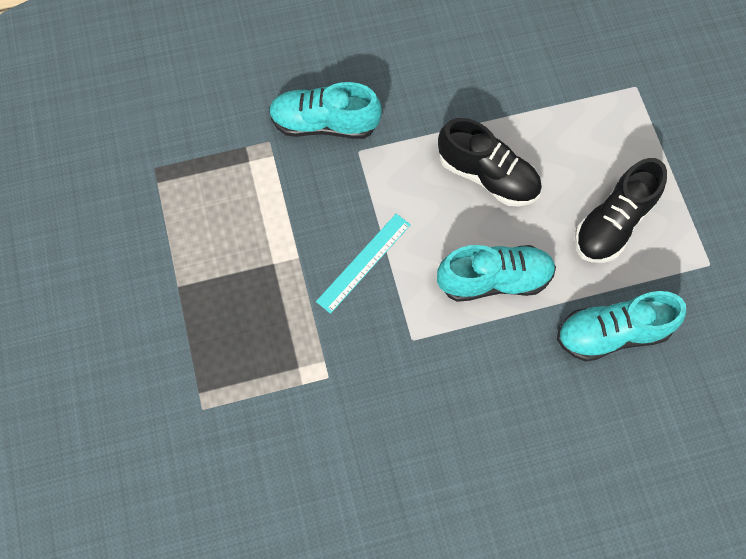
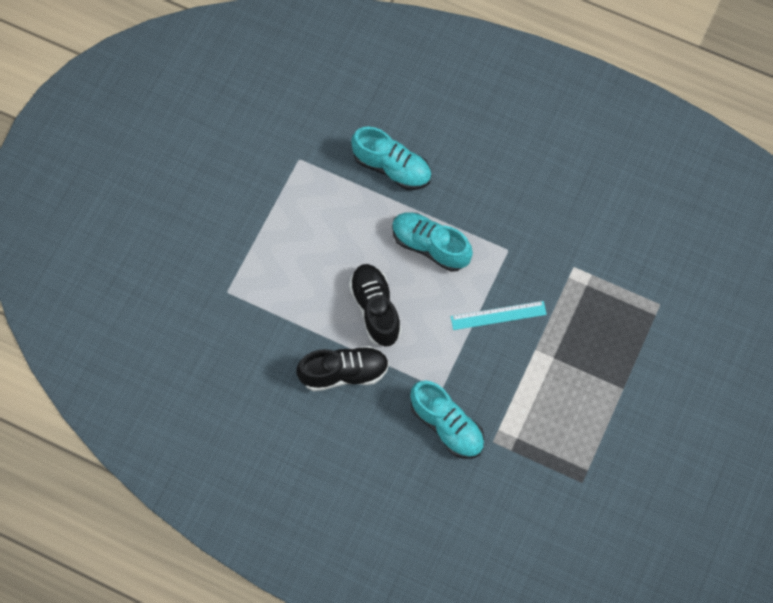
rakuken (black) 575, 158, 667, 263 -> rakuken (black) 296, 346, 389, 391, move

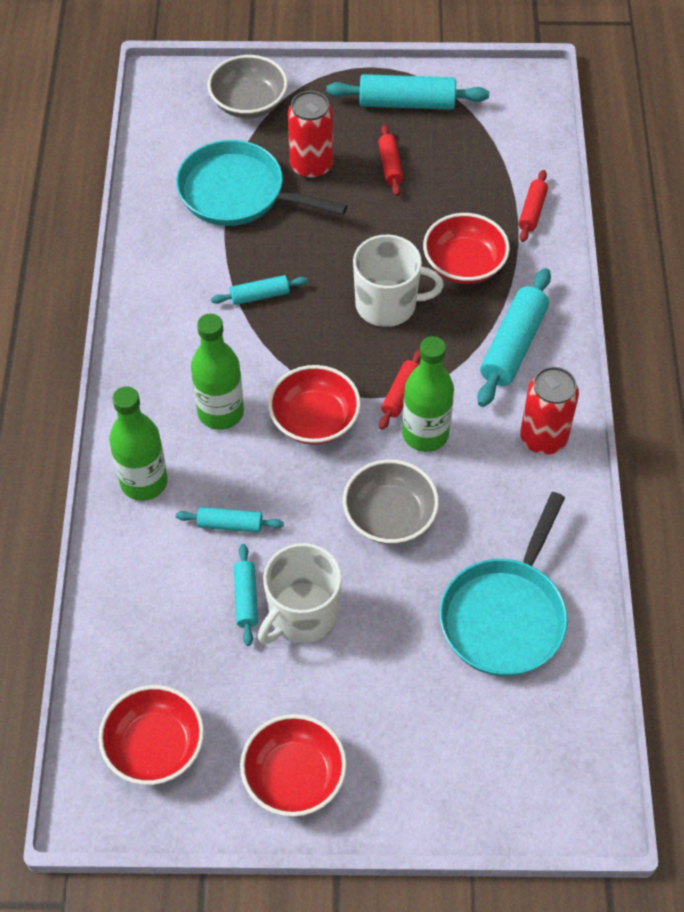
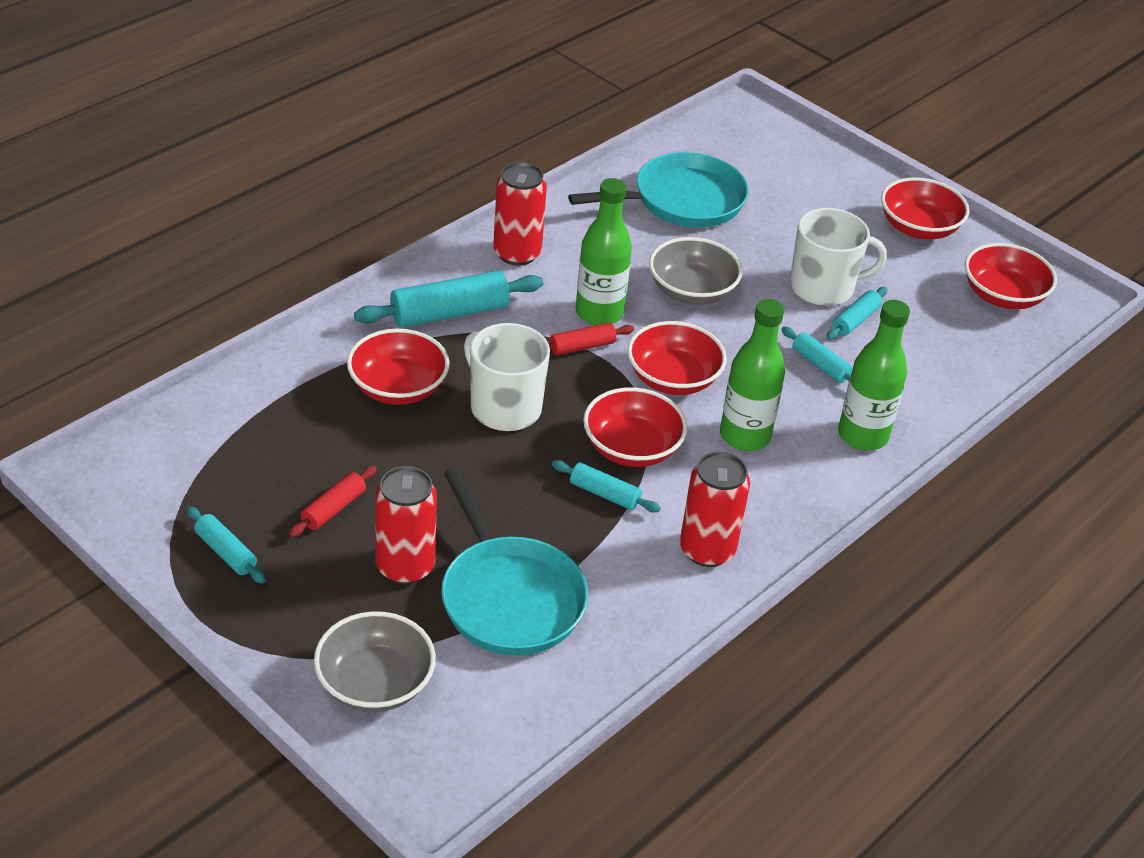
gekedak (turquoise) 326, 74, 489, 110 -> gekedak (turquoise) 186, 506, 266, 584, x0.56
gekedak (red) 518, 170, 548, 242 -> none
none -> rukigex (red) 583, 387, 688, 467
none -> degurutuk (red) 680, 452, 750, 567

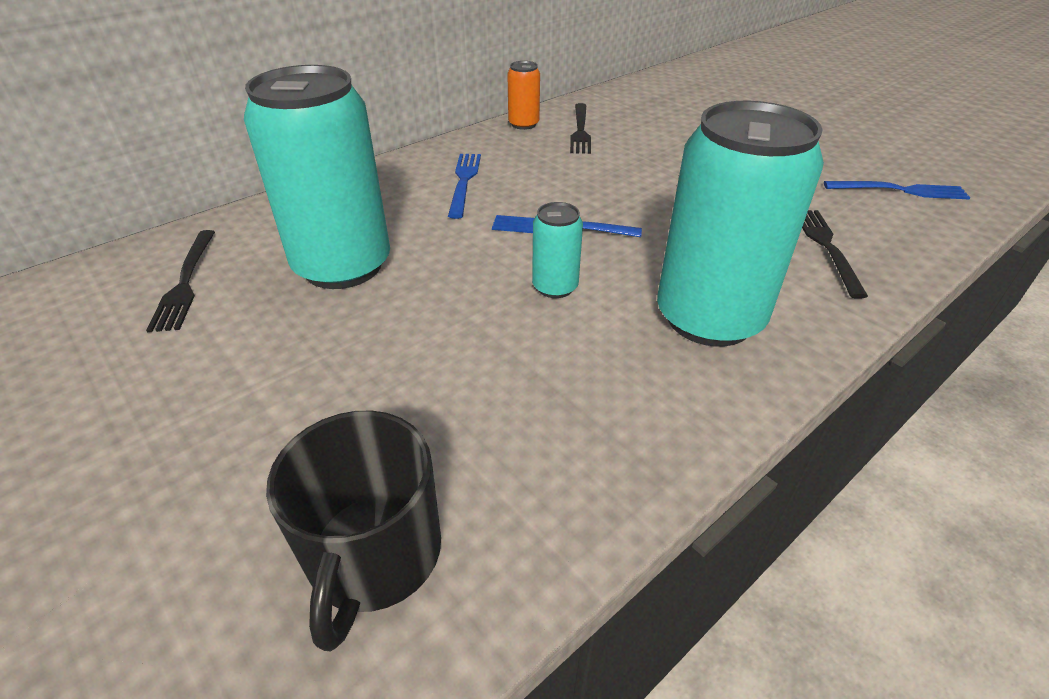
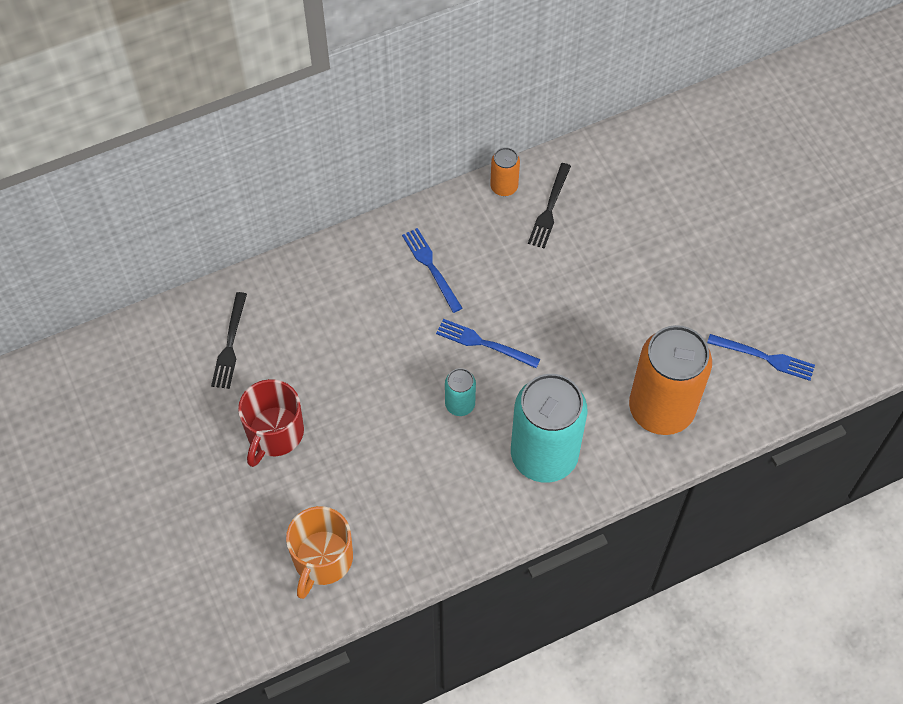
degurutuk (turquoise) 244, 65, 390, 289 -> none
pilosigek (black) 266, 410, 441, 651 -> pilosigek (orange) 286, 506, 353, 599
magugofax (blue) 448, 154, 481, 219 -> magugofax (blue) 402, 228, 462, 313, 45 degrees counterclockwise
magugofax (black) 802, 210, 868, 299 -> degurutuk (orange) 629, 325, 712, 435
none -> pilosigek (red) 238, 379, 304, 467

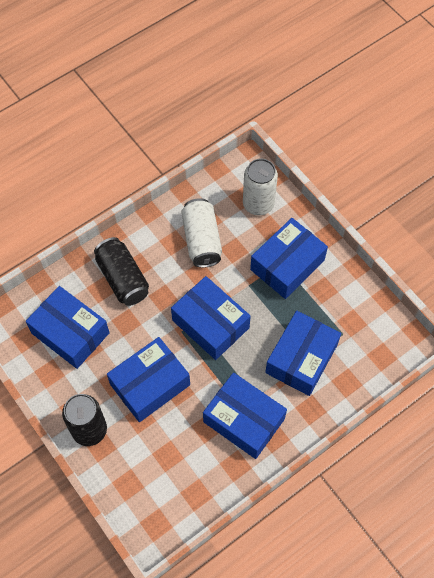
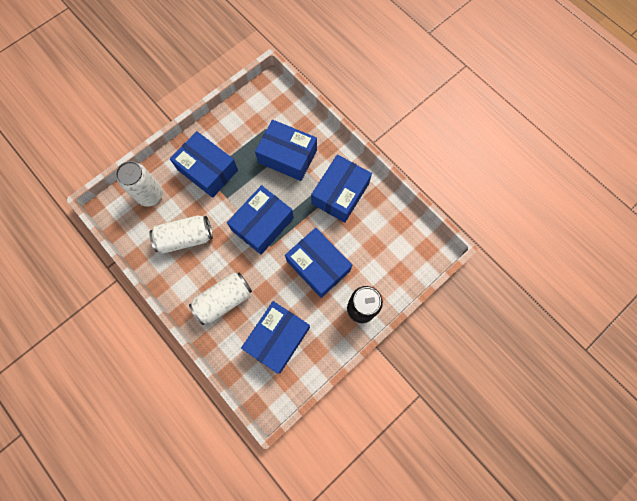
degurutuk (black) 94, 237, 149, 306 -> degurutuk (white) 189, 272, 252, 325

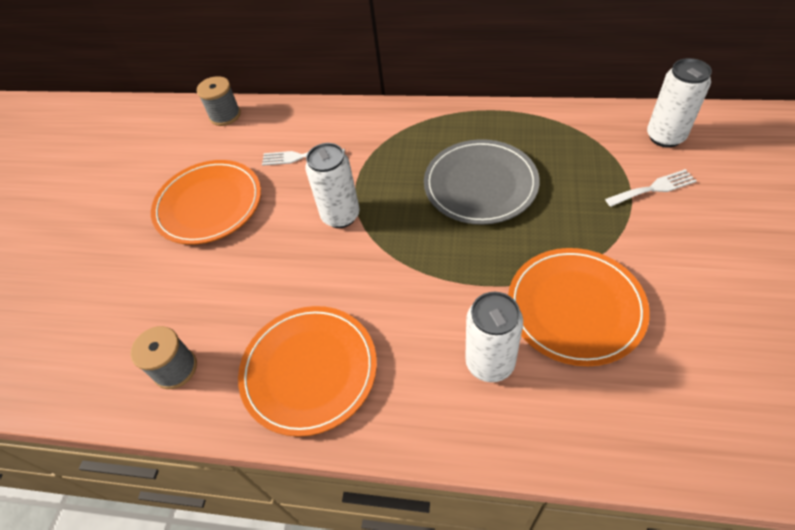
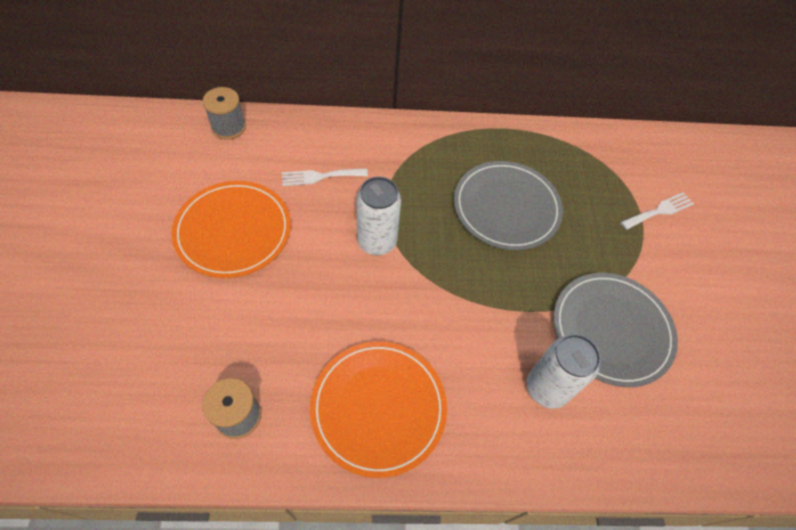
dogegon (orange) 508, 248, 650, 366 -> dogegon (grey) 554, 273, 678, 387
degurutuk (white) 647, 58, 712, 148 -> none

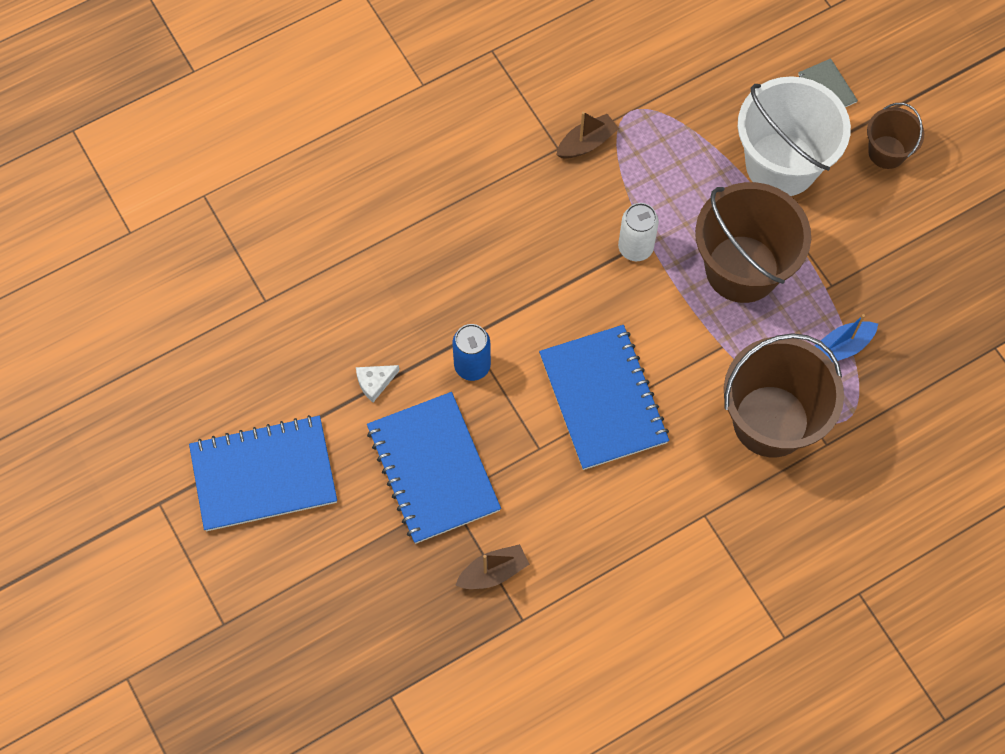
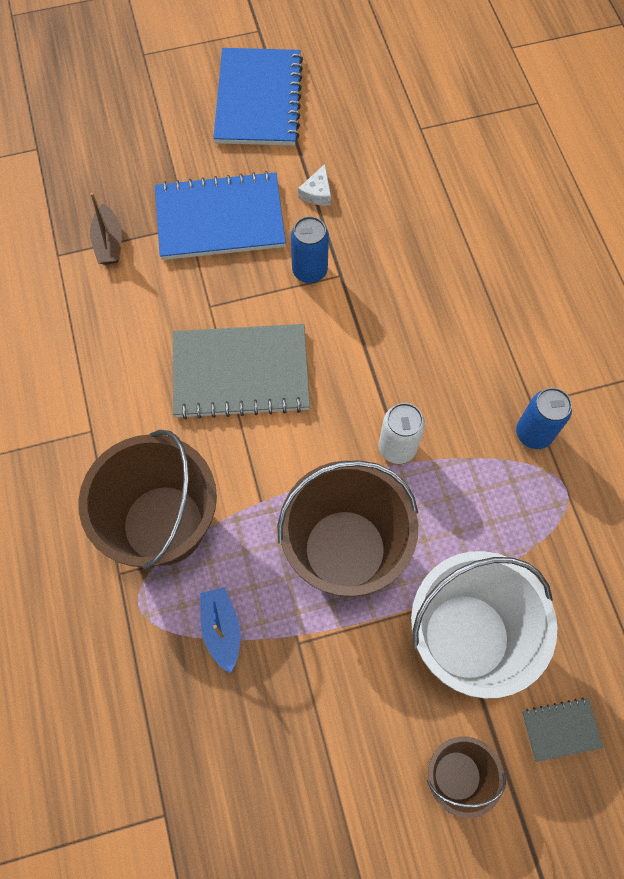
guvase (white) 356, 365, 400, 402 -> guvase (white) 298, 164, 331, 206, 150 degrees counterclockwise
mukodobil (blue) 539, 325, 669, 470 -> mukodobil (grey) 173, 324, 310, 419
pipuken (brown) 556, 112, 619, 159 -> degurutuk (blue) 516, 388, 572, 449

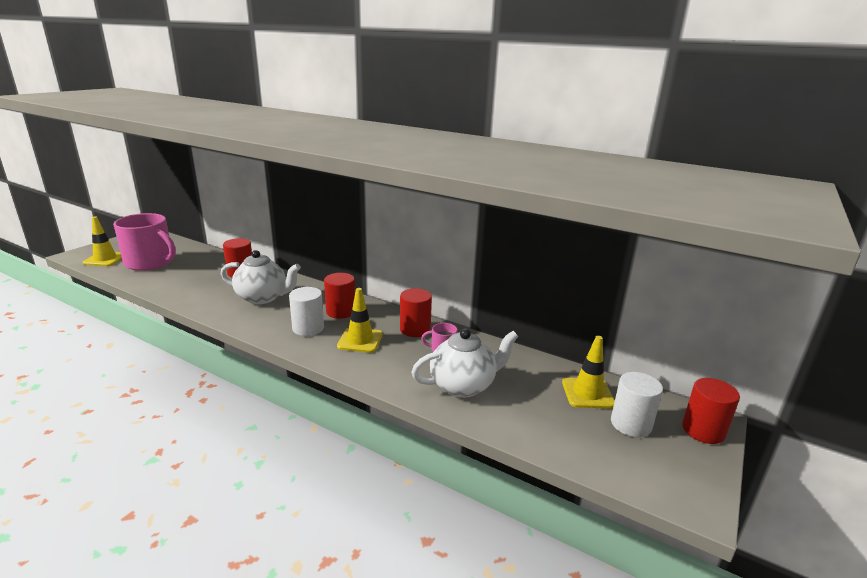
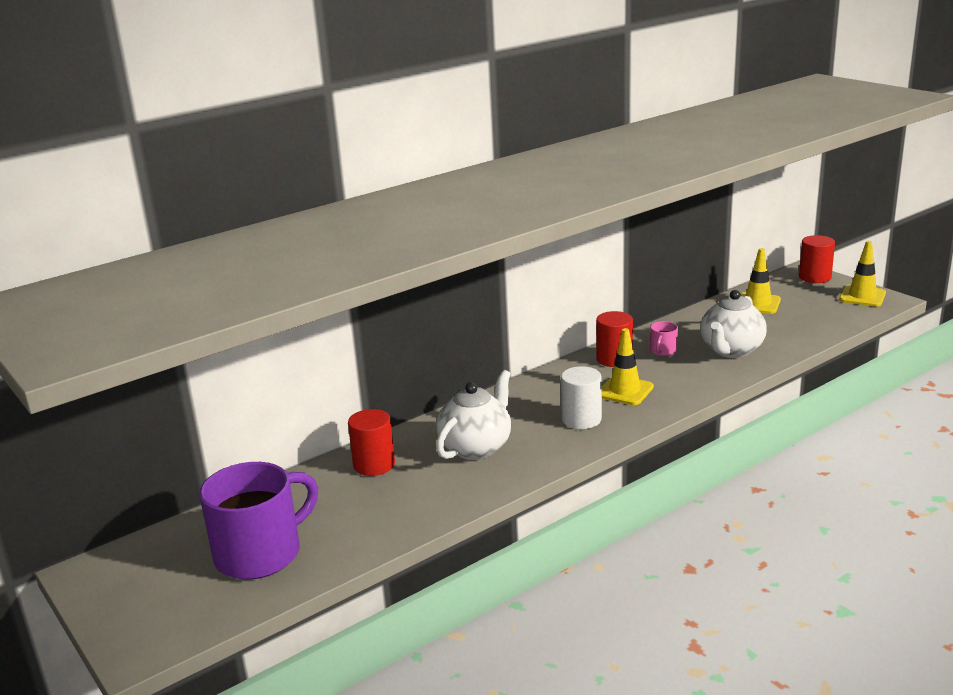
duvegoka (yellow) 82, 217, 122, 266 -> duvegoka (yellow) 839, 241, 886, 307, move
pilosigek (pink) 113, 213, 176, 271 -> pilosigek (purple) 199, 462, 318, 579
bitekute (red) 324, 273, 355, 319 -> none
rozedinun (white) 411, 328, 518, 398 -> rozedinun (white) 700, 290, 767, 358, 150 degrees counterclockwise
bitekute (white) 611, 372, 663, 437 -> none

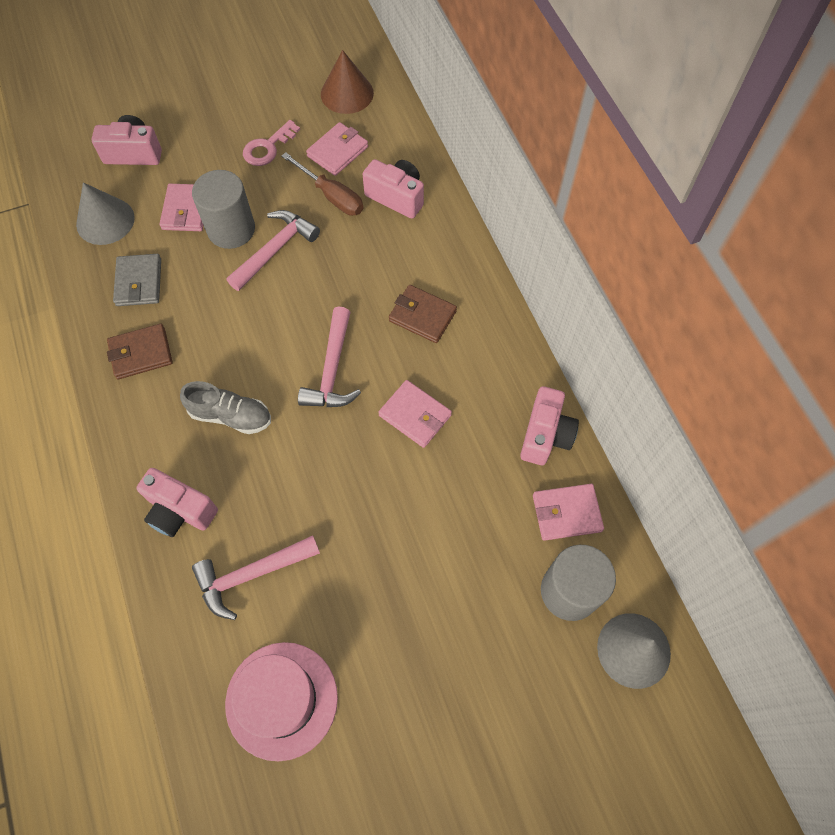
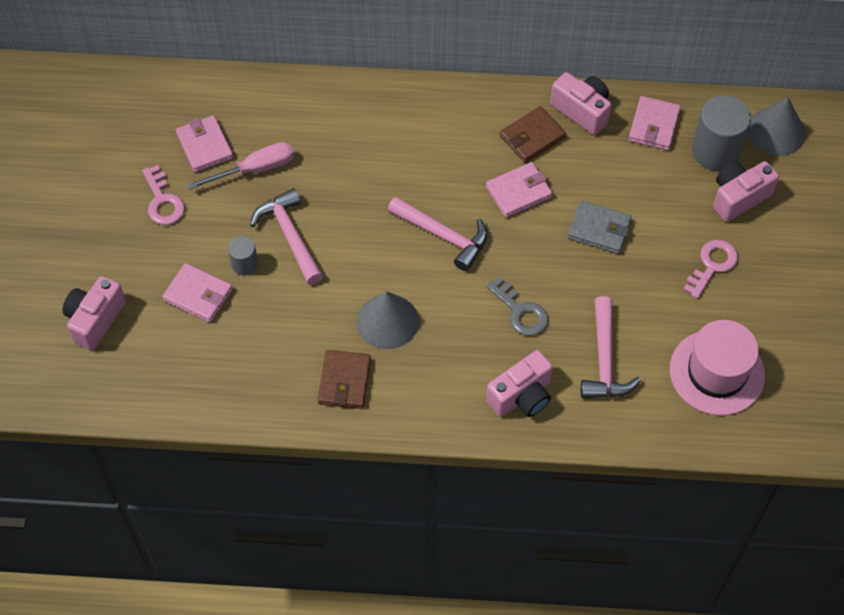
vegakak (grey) 76, 182, 135, 245 -> vegakak (grey) 357, 291, 419, 349, move
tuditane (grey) 113, 254, 161, 306 -> tuditane (grey) 567, 201, 632, 254, move
rakuken (grey) 180, 381, 271, 434 -> none
bitekute (grey) 192, 170, 255, 249 -> bitekute (grey) 228, 236, 258, 275, x0.52
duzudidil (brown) 281, 152, 363, 216 -> duzudidil (pink) 187, 142, 294, 190
vegakak (brown) 321, 50, 374, 114 -> none
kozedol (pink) 363, 159, 424, 219 -> kozedol (pink) 713, 161, 779, 222, move
tuditane (brown) 389, 285, 457, 343 -> tuditane (brown) 500, 106, 566, 163, move
none -> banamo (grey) 486, 277, 548, 336
none -> banamo (pink) 683, 240, 738, 299

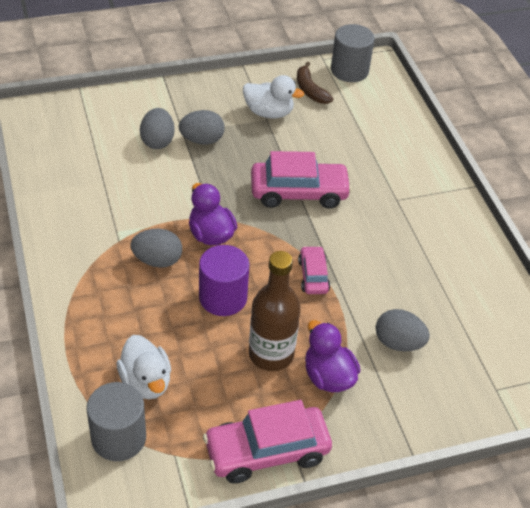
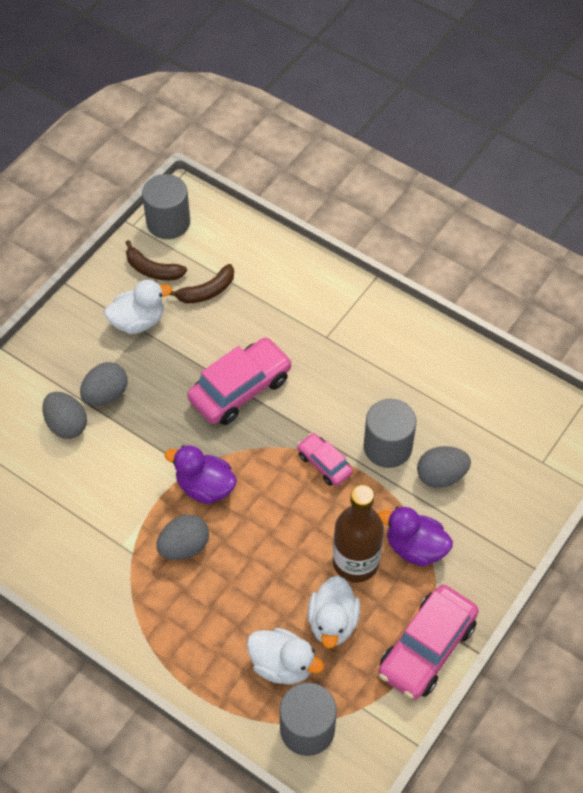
bitekute (purple) 199, 245, 249, 316 -> none
none -> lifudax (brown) 169, 264, 234, 303
none -> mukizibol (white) 308, 576, 360, 649
none -> bitekute (grey) 364, 399, 417, 468

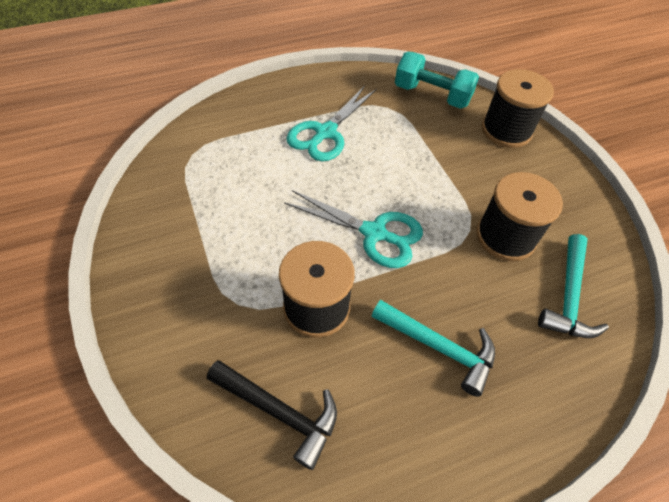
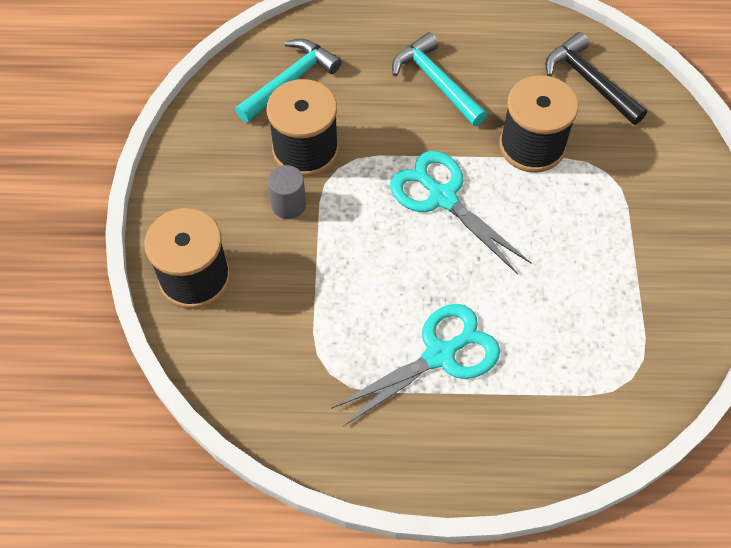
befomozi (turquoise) 395, 52, 479, 109 -> none
none -> bitekute (grey) 268, 165, 306, 219

